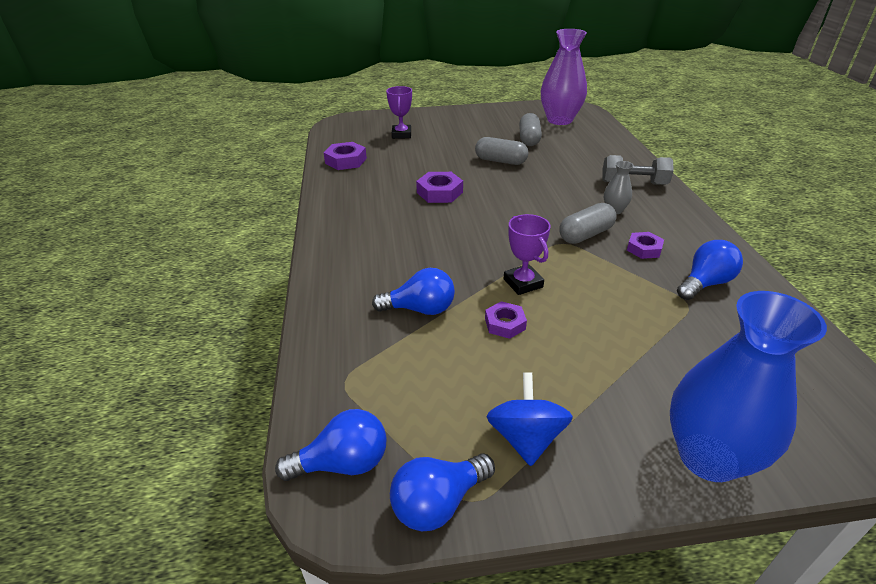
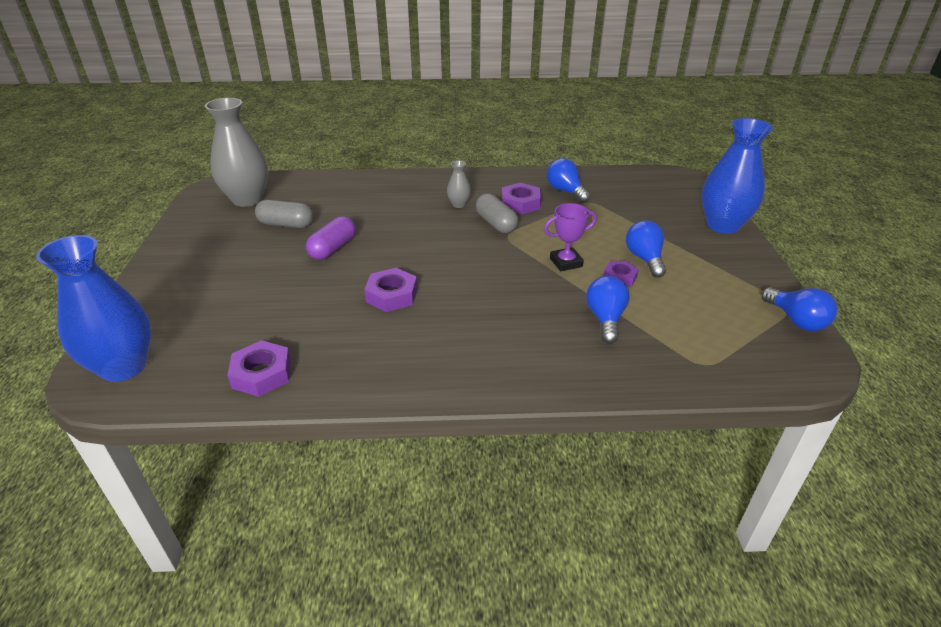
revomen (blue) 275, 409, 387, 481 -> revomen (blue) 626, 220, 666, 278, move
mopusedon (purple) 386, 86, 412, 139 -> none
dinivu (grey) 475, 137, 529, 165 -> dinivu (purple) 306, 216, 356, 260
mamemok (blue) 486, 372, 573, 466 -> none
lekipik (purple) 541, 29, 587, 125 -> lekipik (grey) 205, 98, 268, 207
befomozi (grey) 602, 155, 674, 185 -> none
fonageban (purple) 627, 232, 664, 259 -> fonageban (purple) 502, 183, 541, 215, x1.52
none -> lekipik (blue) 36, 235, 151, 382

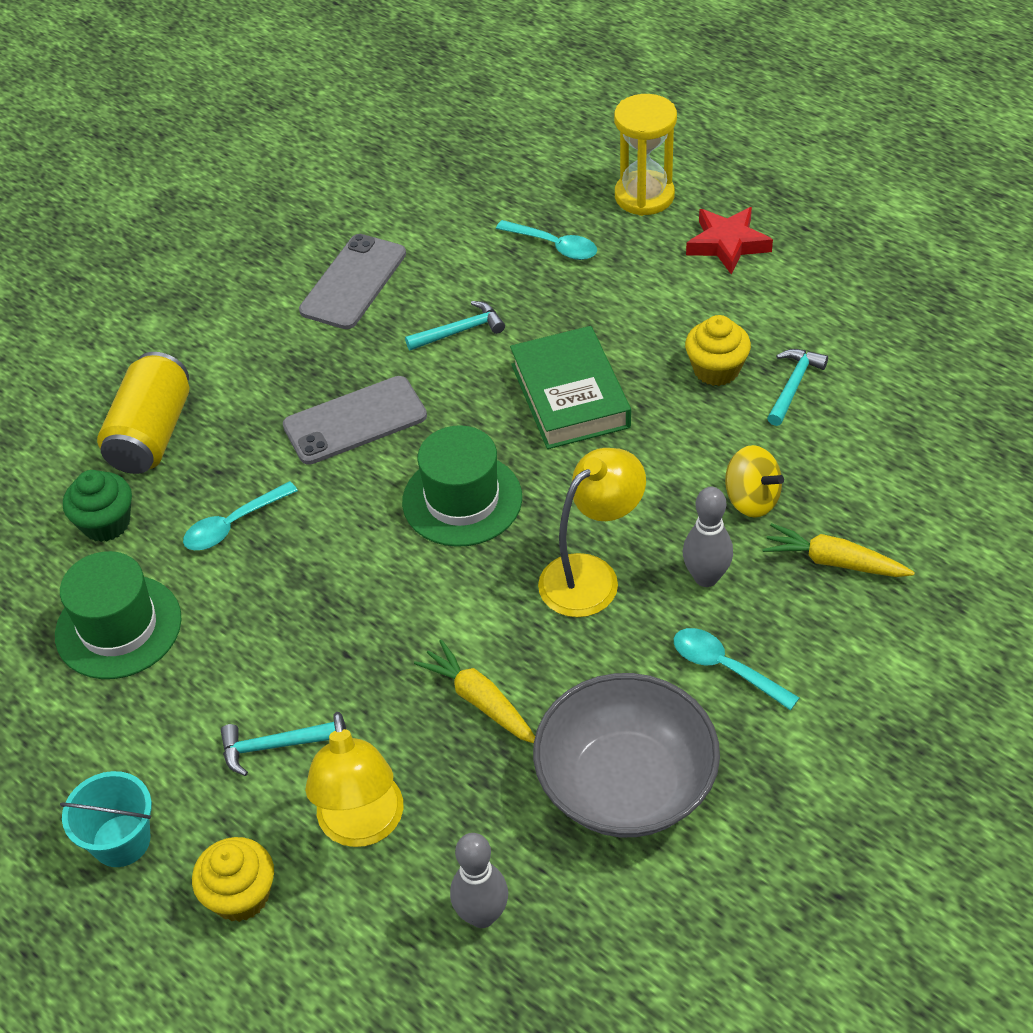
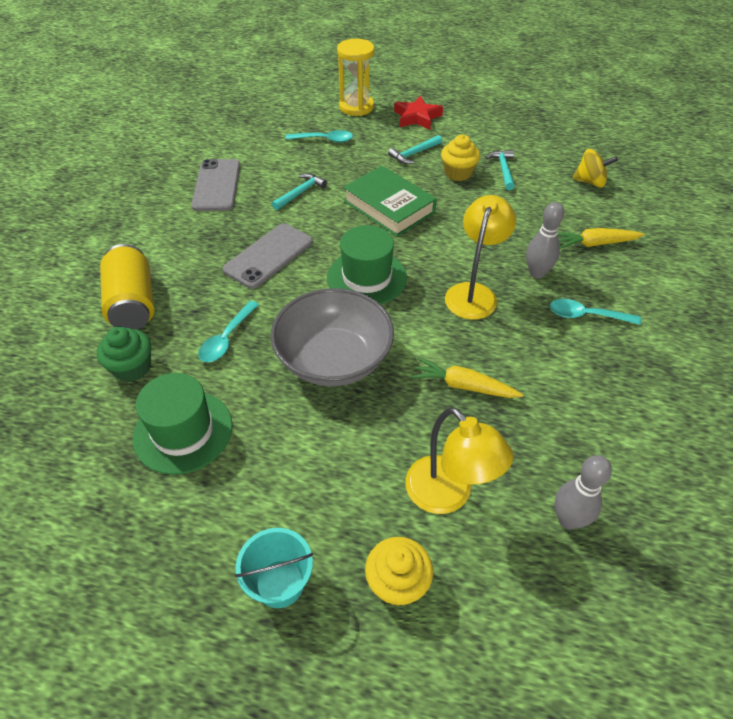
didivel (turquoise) 221, 722, 335, 776 -> didivel (turquoise) 388, 135, 442, 164, move
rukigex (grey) 533, 673, 720, 837 -> rukigex (grey) 271, 288, 394, 386, move
mamemok (yellow) 725, 445, 784, 518 -> mamemok (yellow) 573, 149, 618, 188, move

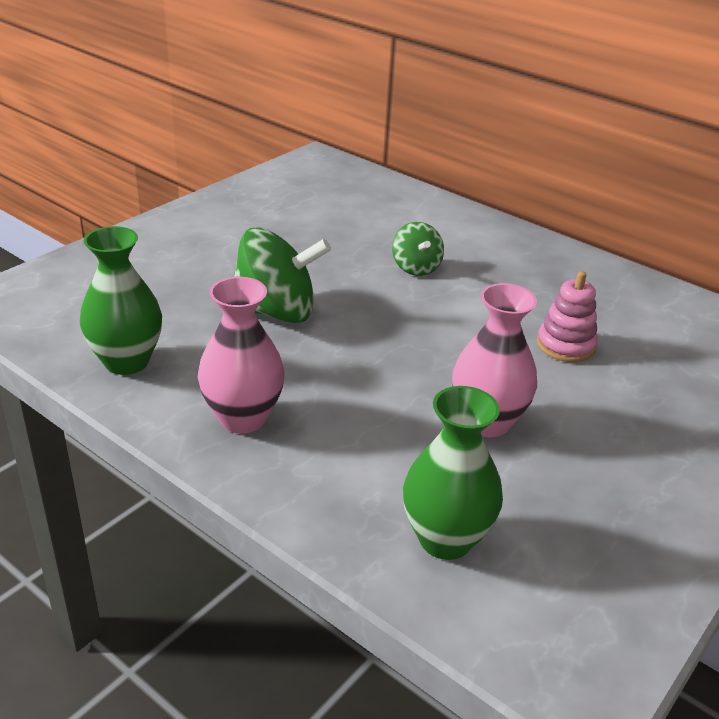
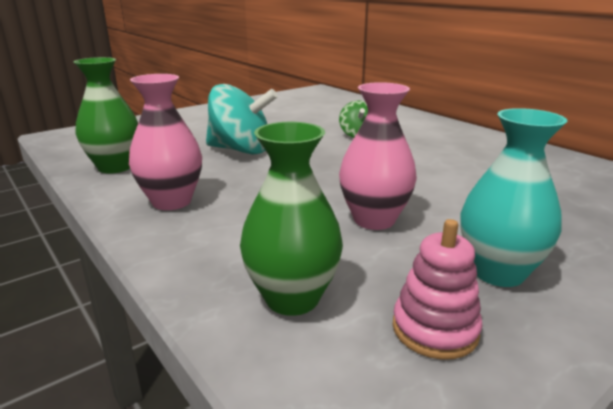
mamemok (green) 234, 228, 331, 323 -> mamemok (turquoise) 206, 84, 278, 155
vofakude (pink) 537, 271, 598, 362 -> vofakude (pink) 392, 219, 483, 360, move
none -> lekipik (turquoise) 460, 108, 567, 287

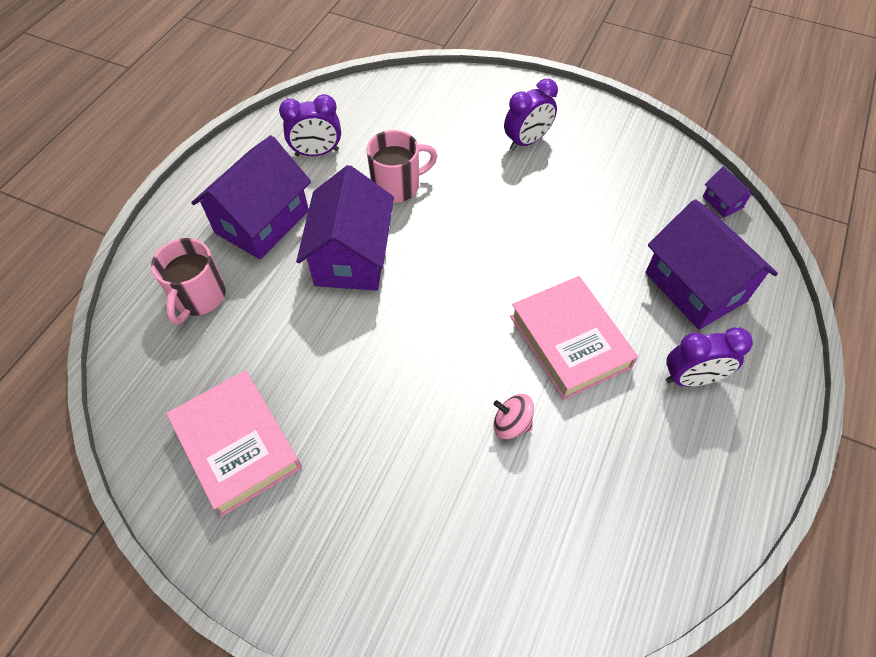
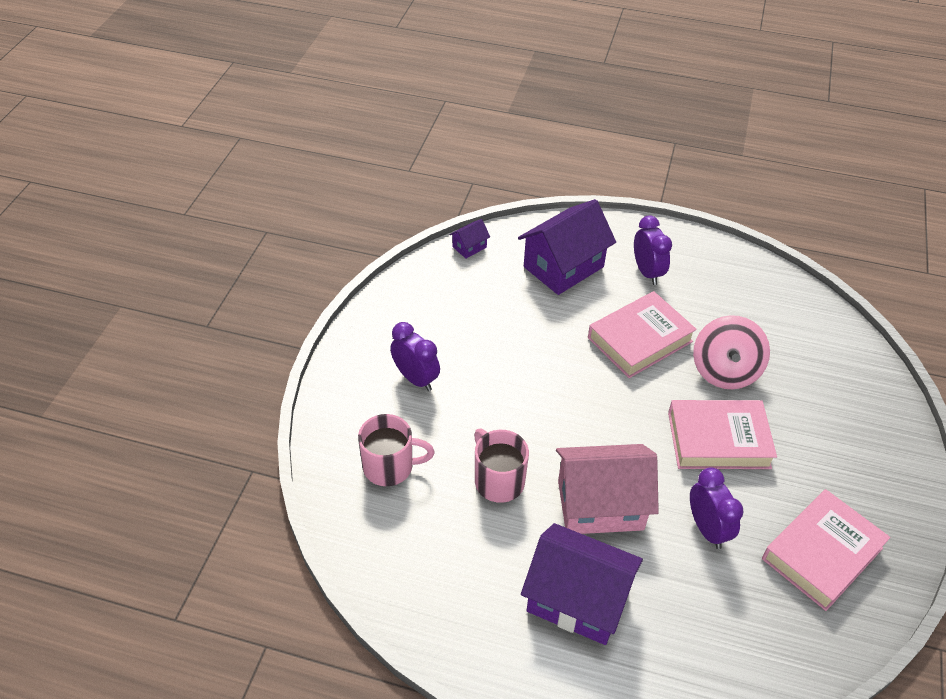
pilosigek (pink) 151, 238, 226, 325 -> pilosigek (pink) 358, 414, 435, 486, move
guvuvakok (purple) 279, 94, 341, 156 -> guvuvakok (purple) 690, 467, 744, 549, move
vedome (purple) 296, 165, 394, 291 -> vedome (pink) 556, 444, 659, 534
mamemok (pink) 493, 394, 534, 439 -> mamemok (pink) 693, 315, 770, 389, x1.89
none -> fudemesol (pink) 668, 400, 777, 469

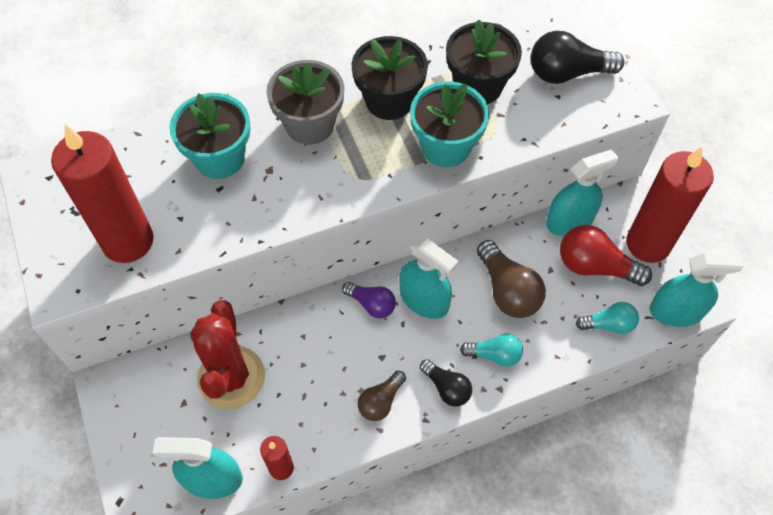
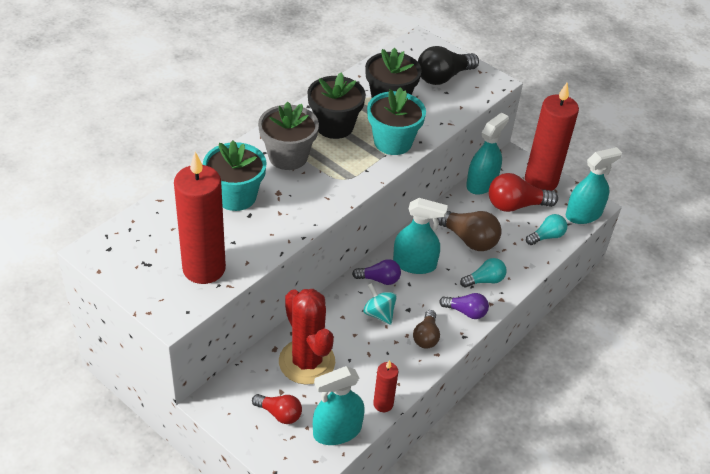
revomen (black) 420, 359, 472, 406 -> revomen (purple) 439, 293, 489, 319
none -> revomen (red) 252, 394, 302, 424
none -> mamemok (turquoise) 363, 283, 397, 324

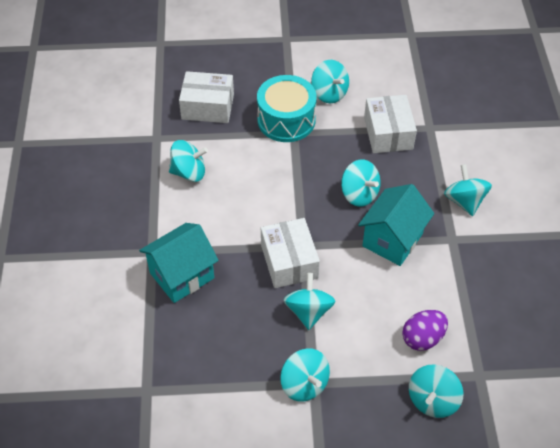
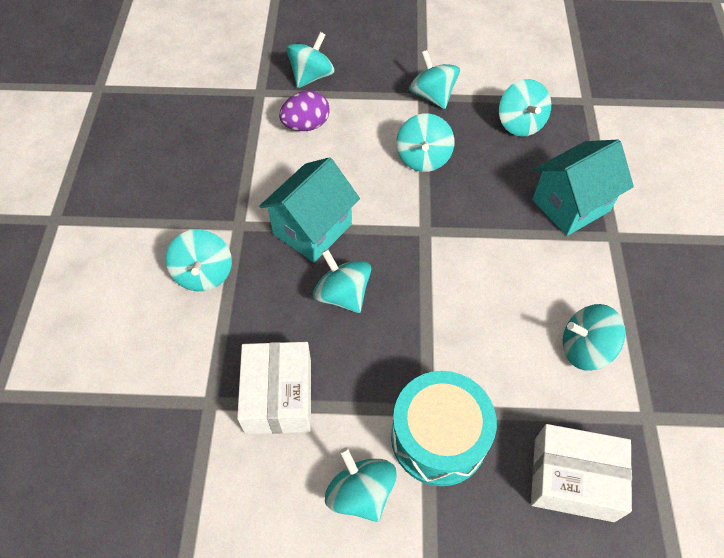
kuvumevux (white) 261, 218, 320, 288 -> none
none -> mamemok (turquoise) 499, 79, 551, 137

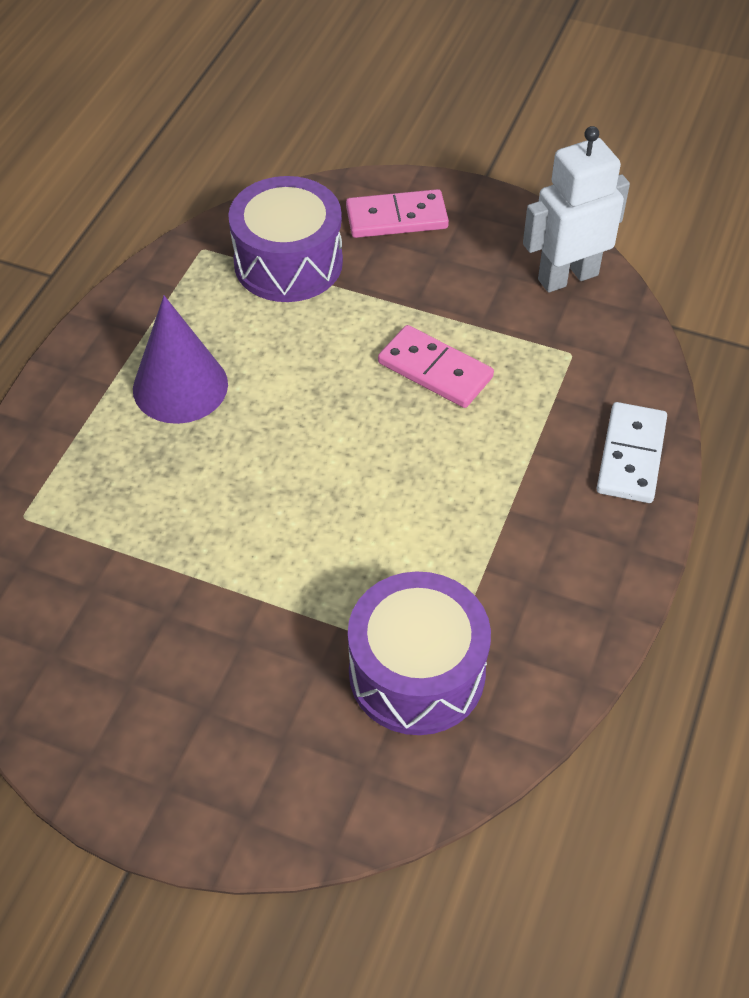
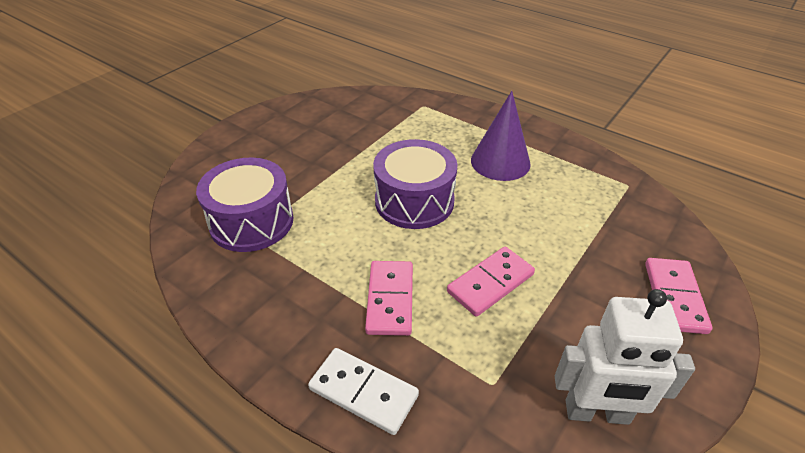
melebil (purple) 228, 176, 343, 302 -> melebil (purple) 373, 139, 458, 229, move
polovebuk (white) 523, 126, 630, 293 -> polovebuk (white) 555, 289, 695, 425, 105 degrees clockwise
none -> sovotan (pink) 365, 261, 413, 336

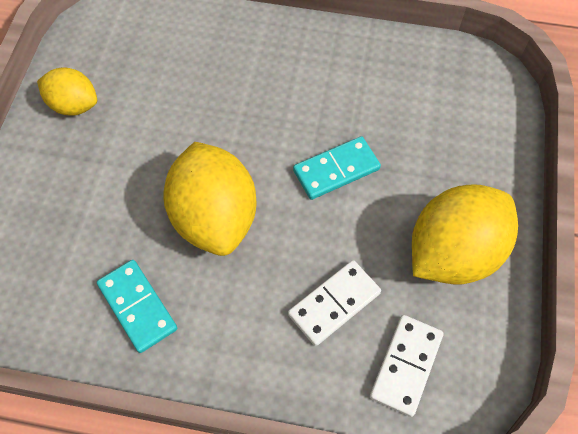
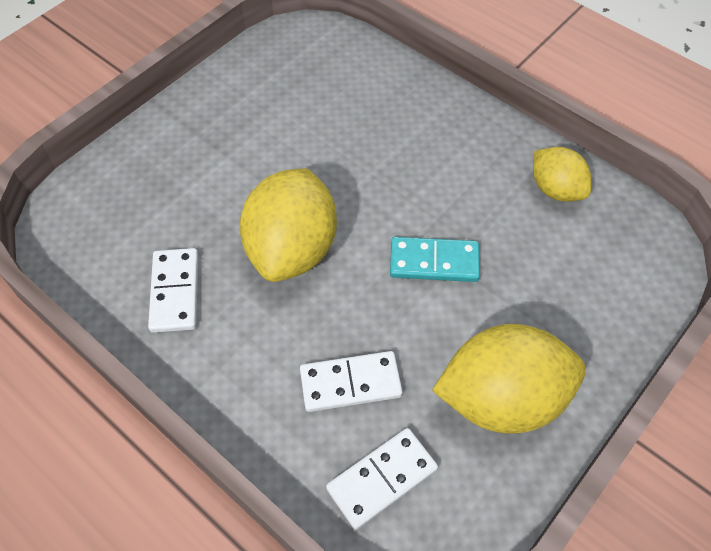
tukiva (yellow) 37, 67, 97, 116 -> tukiva (yellow) 533, 147, 591, 202, move
sovotan (turquoise) 97, 260, 177, 353 -> sovotan (white) 148, 248, 198, 333

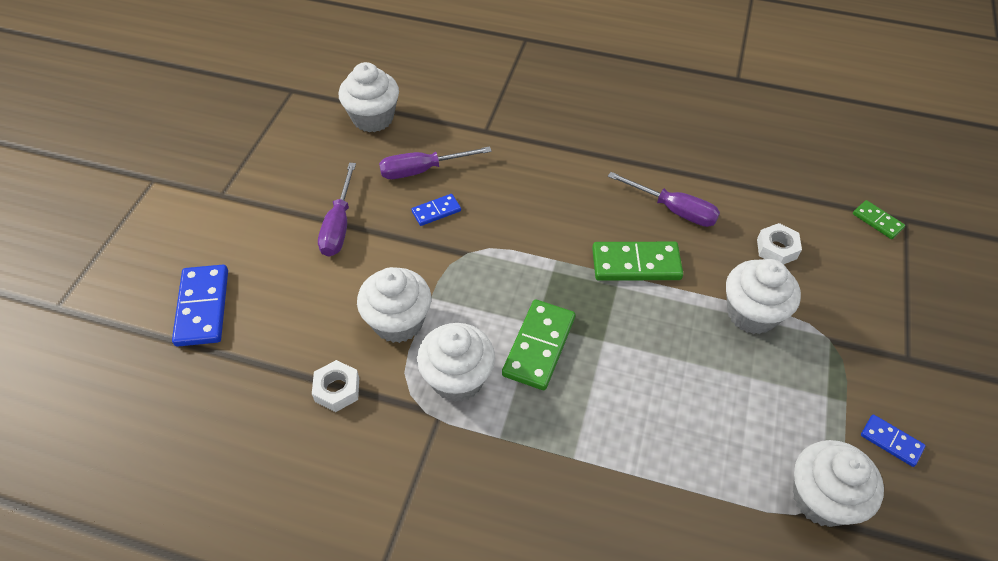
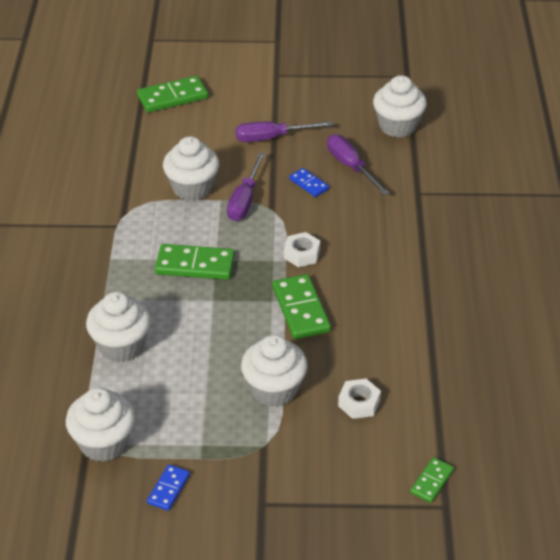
sovotan (blue) 172, 265, 228, 347 -> sovotan (green) 137, 76, 208, 113
fonageban (white) 312, 360, 359, 412 -> fonageban (white) 284, 232, 320, 267, move
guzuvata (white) 417, 323, 495, 402 -> guzuvata (white) 86, 292, 151, 362, move
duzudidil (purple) 608, 172, 720, 227 -> duzudidil (purple) 227, 152, 265, 221, move

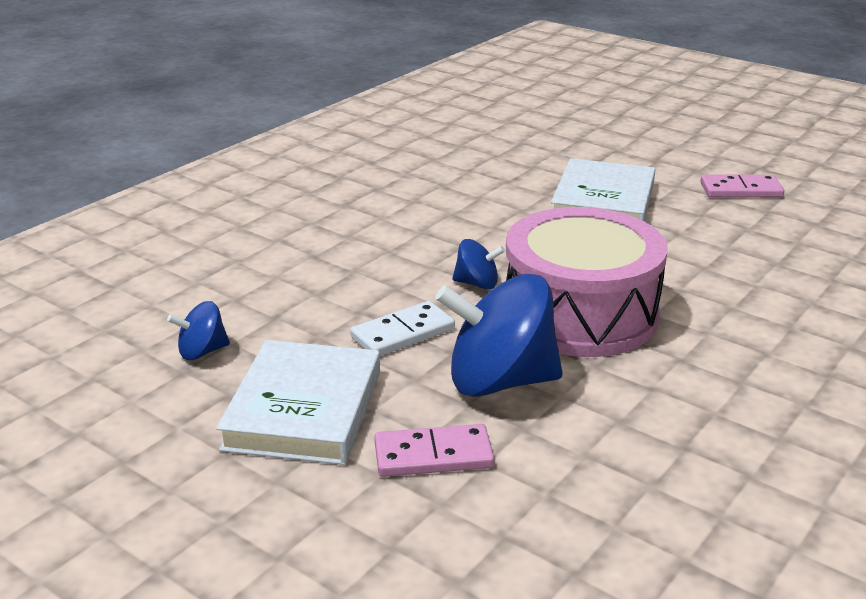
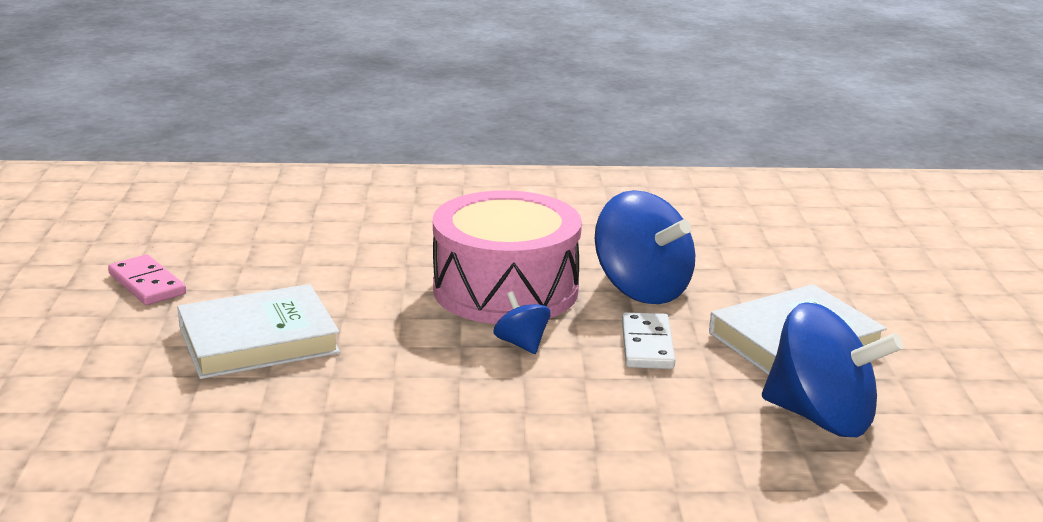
mamemok (blue) 167, 301, 230, 360 -> mamemok (blue) 762, 302, 903, 437, x2.11
sovotan (white) 350, 301, 455, 356 -> sovotan (white) 622, 312, 675, 369, 75 degrees clockwise
sovotan (pink) 374, 424, 494, 477 -> none

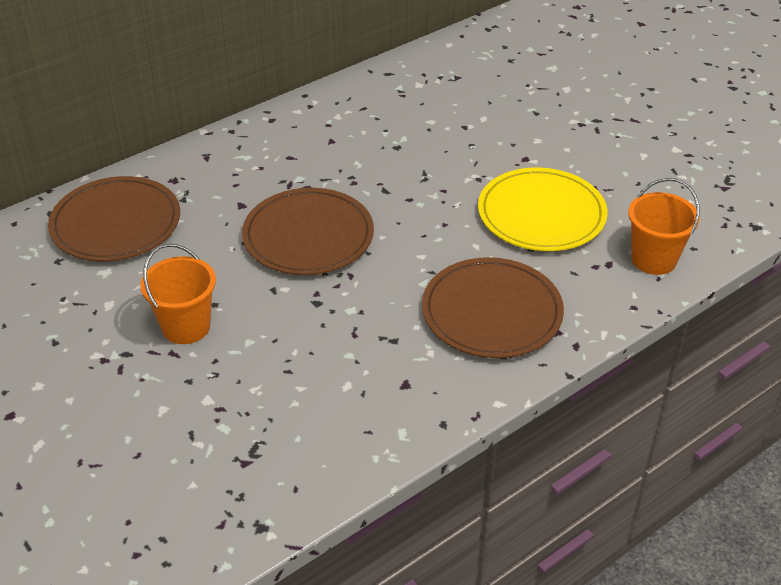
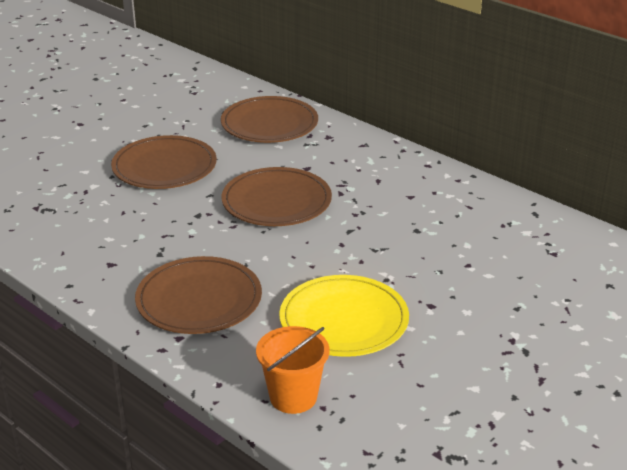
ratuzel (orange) 140, 244, 216, 344 -> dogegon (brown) 111, 135, 217, 189

